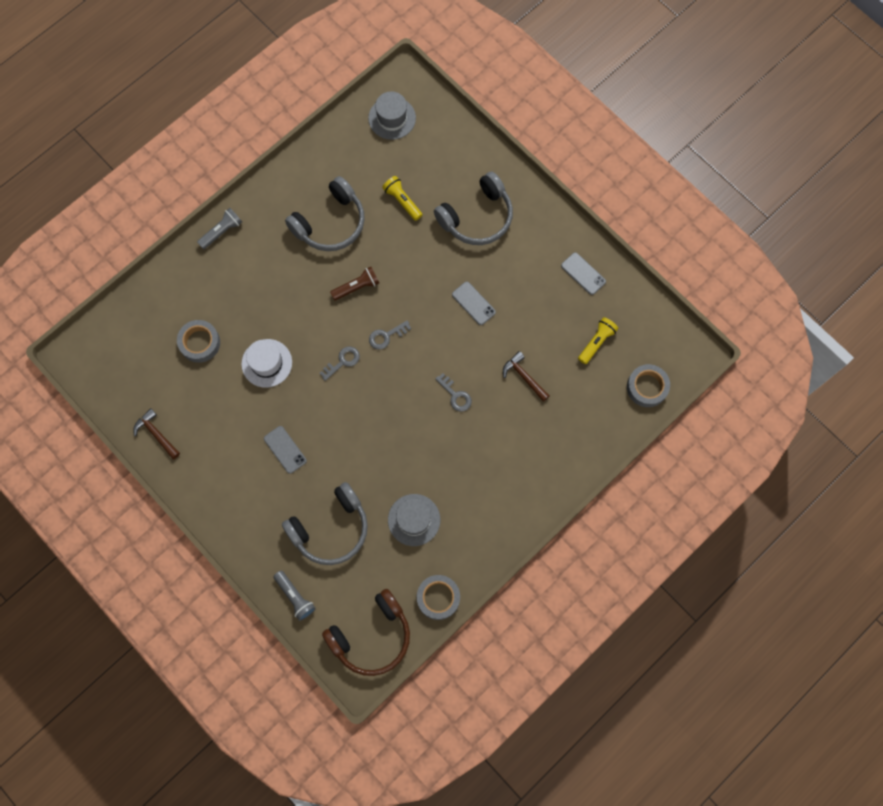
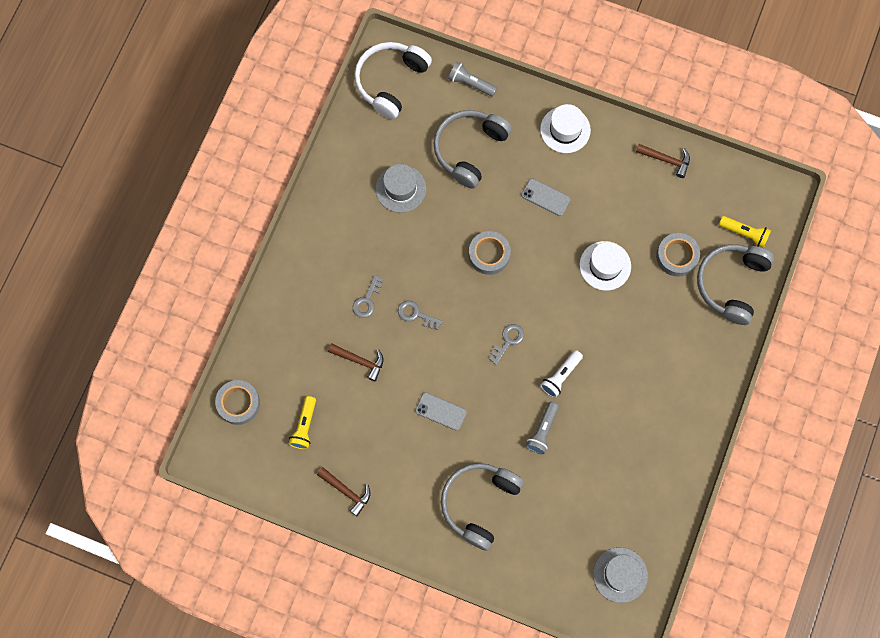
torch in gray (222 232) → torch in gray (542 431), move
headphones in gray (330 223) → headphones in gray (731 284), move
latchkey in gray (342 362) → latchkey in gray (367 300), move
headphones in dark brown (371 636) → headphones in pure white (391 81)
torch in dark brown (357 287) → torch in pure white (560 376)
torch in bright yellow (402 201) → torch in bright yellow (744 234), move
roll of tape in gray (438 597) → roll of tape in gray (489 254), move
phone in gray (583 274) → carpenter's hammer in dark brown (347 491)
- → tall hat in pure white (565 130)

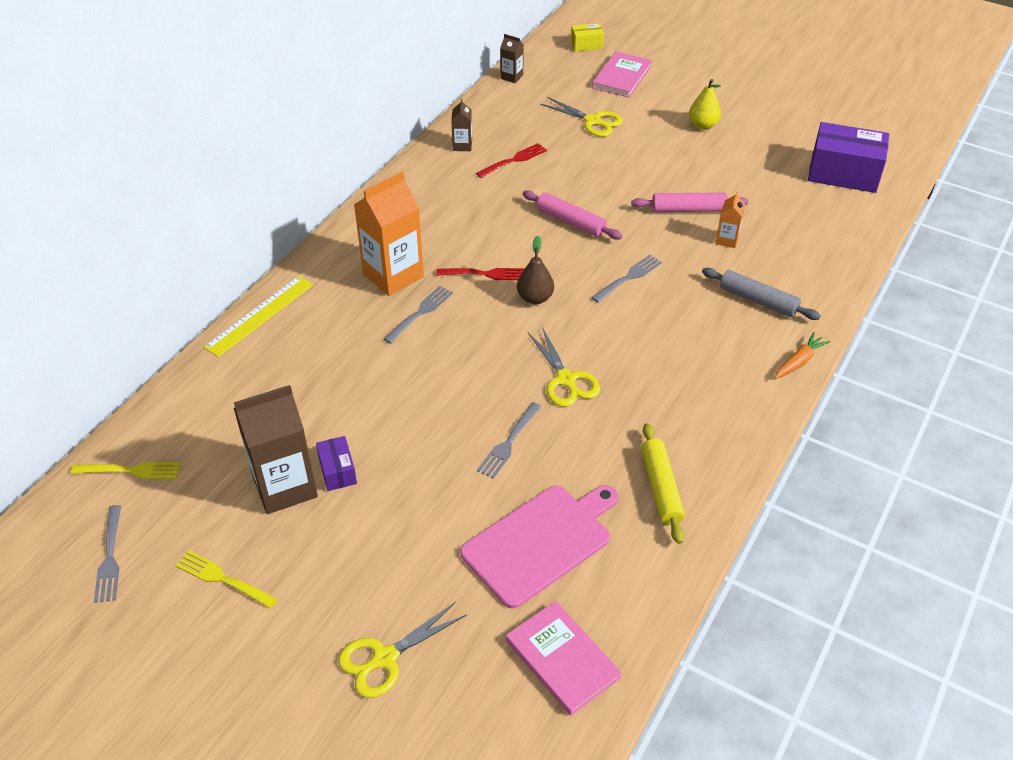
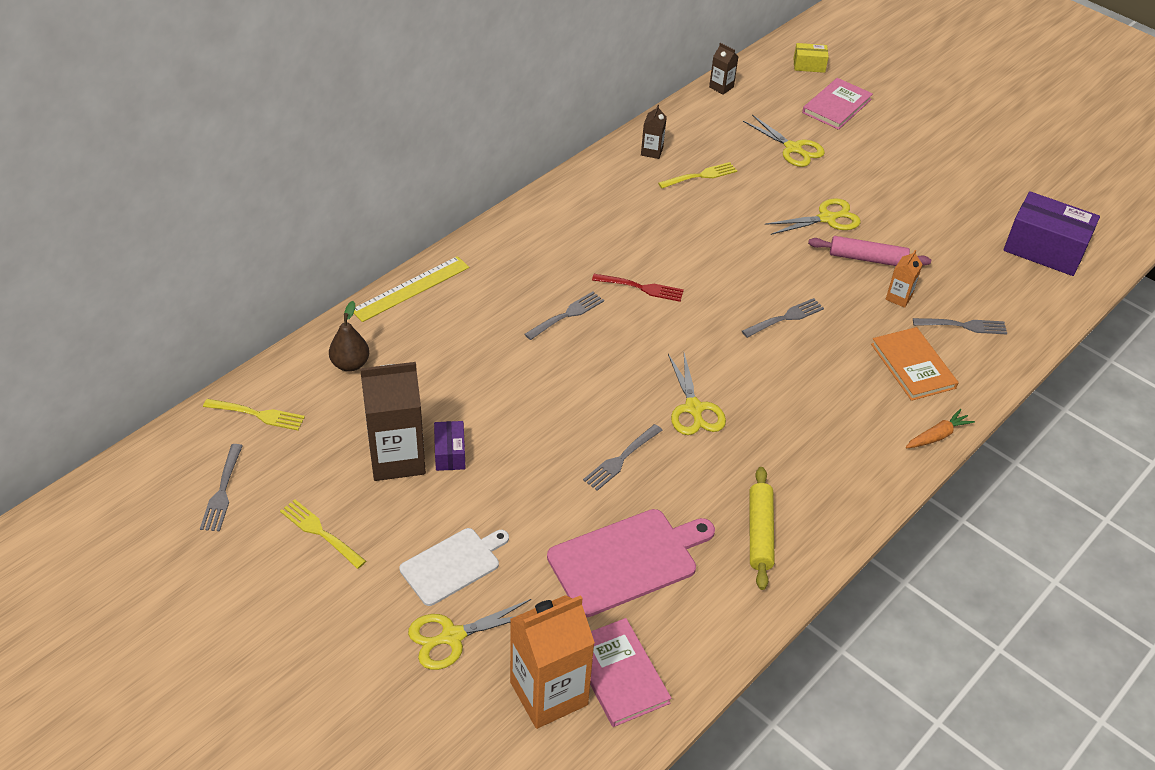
carton in bright orange (393 275) → carton in bright orange (549 693), move
dinner fork in scarlet (513 160) → dinner fork in bright yellow (700 176)
pear fruit in dark brown (535 298) → pear fruit in dark brown (350 364), move
dough roller in pink (571 221) → -
pear fruit in bright yellow (703 125) → -
dough roller in gray (758 301) → book in bright orange (913 366)
- → bread board in pure white (453 565)
- → scissors in bright yellow (827 218)
- → dinner fork in gray (963 326)

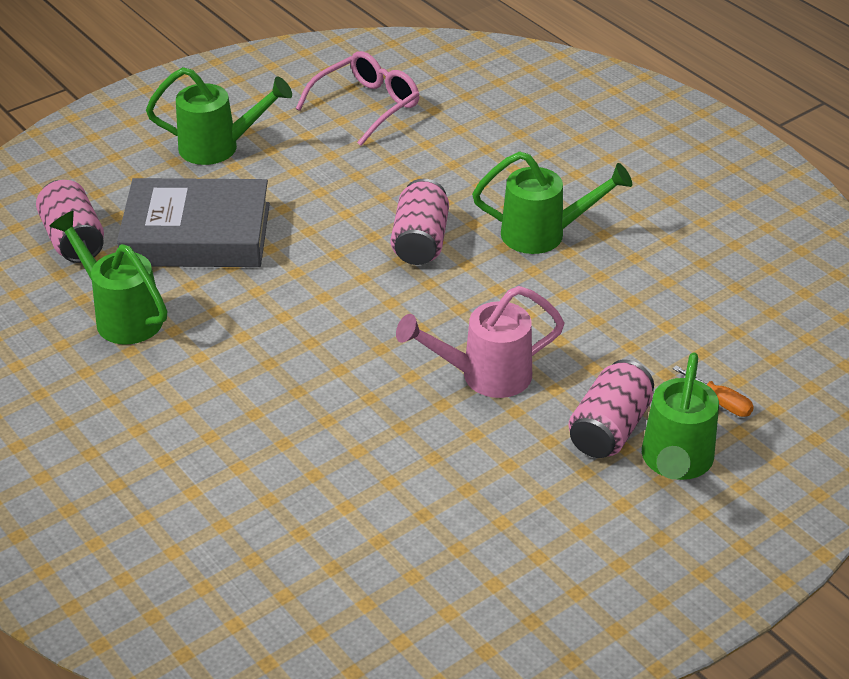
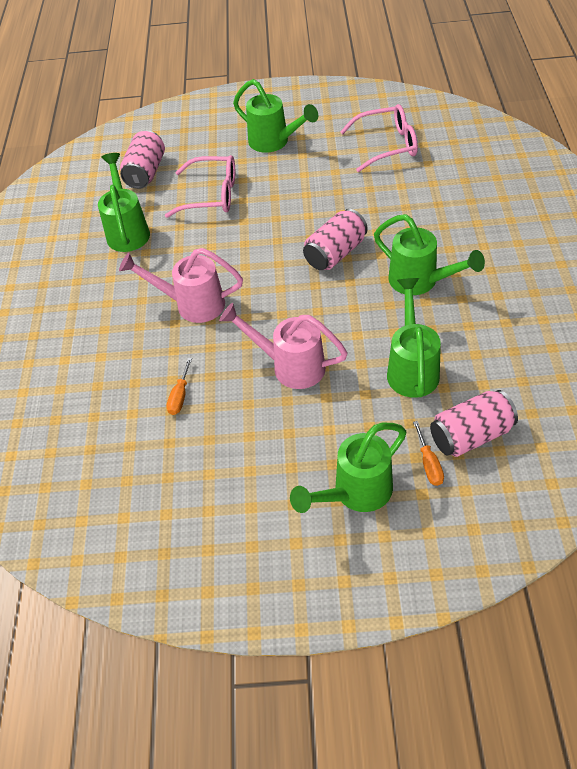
book in gray (197 234) → glasses in pink (211 195)
tin in pink (609 429) → tin in pink (471 435), move
- → watering pot in pink (191 304)
- → screwdriver in bright orange (180 396)
- → watering pot in leaf-green (412 367)

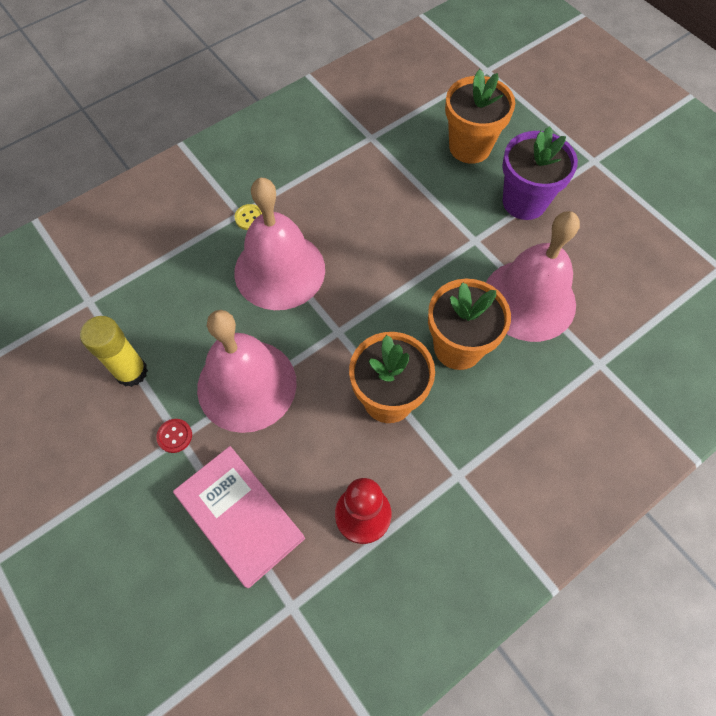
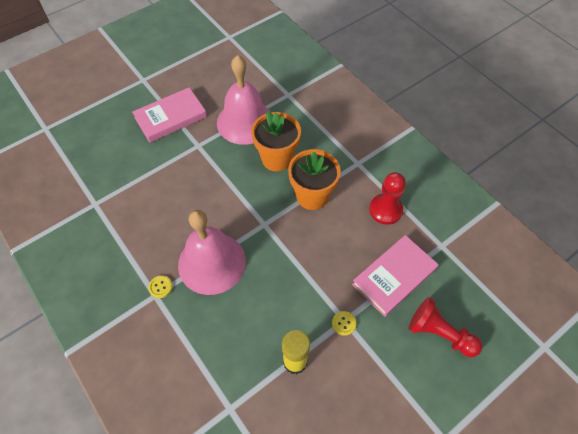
shirt button in scarlet (174 436) → shirt button in bright yellow (343 323)
school bell in pink (247 385) → -
potted plant in bright orange (470 147) → -
potted plant in purple (524 202) → book in pink (170 117)
- → pawn in scarlet (439 333)

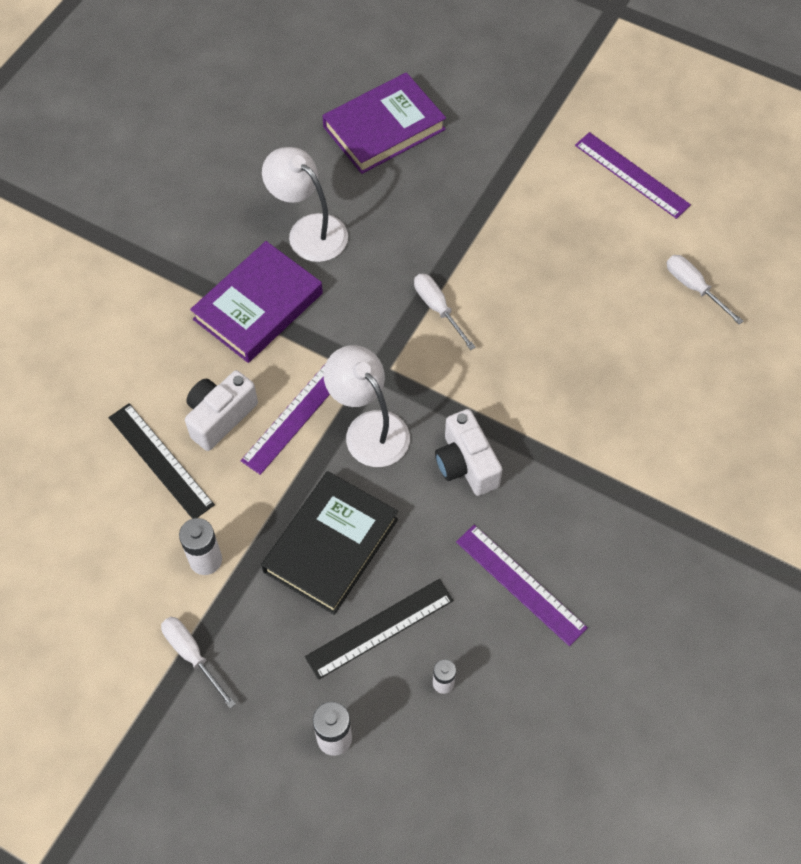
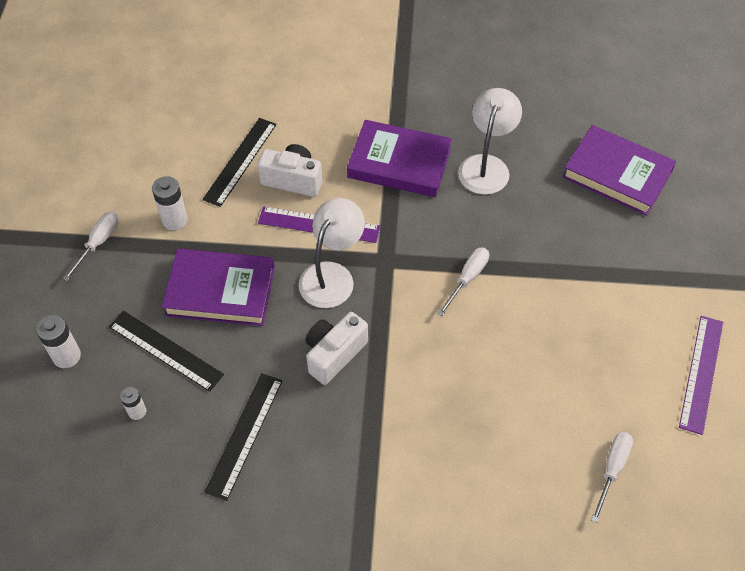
book in jet-black (331 545) → book in purple (220 291)
ruler in purple (520 584) → ruler in jet-black (245 435)

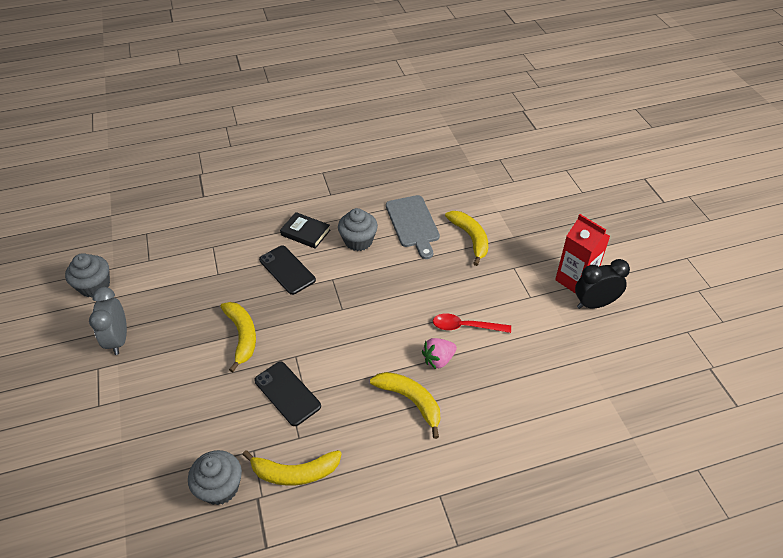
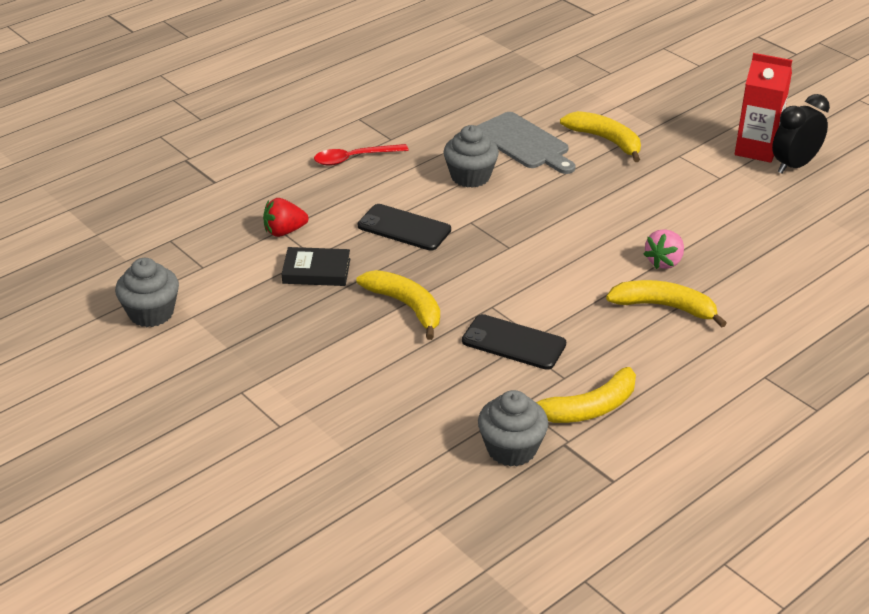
alarm clock in gray (118 339) → -
book in jet-black (305 233) → book in jet-black (316 271), move
tablespoon in scarlet (465 326) → tablespoon in scarlet (354 158), move
- → toy strawberry in scarlet (284 231)

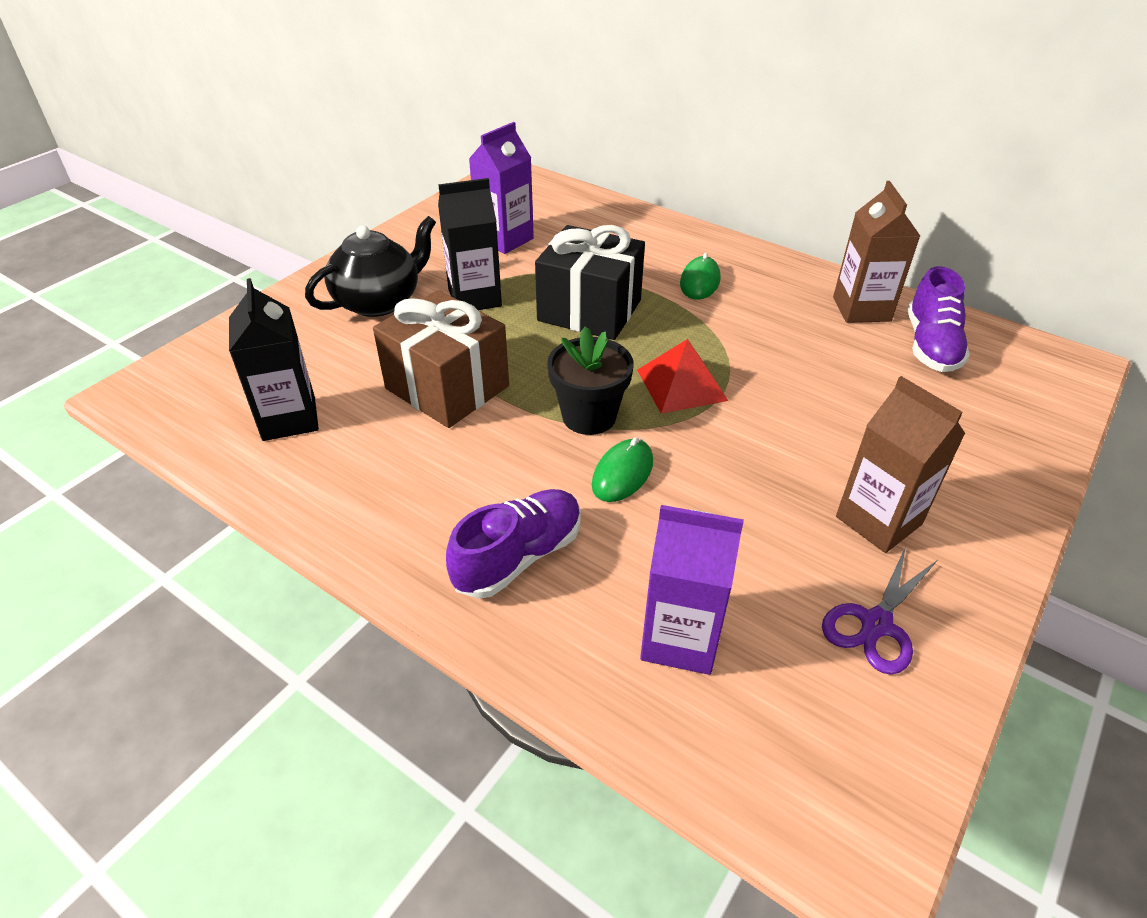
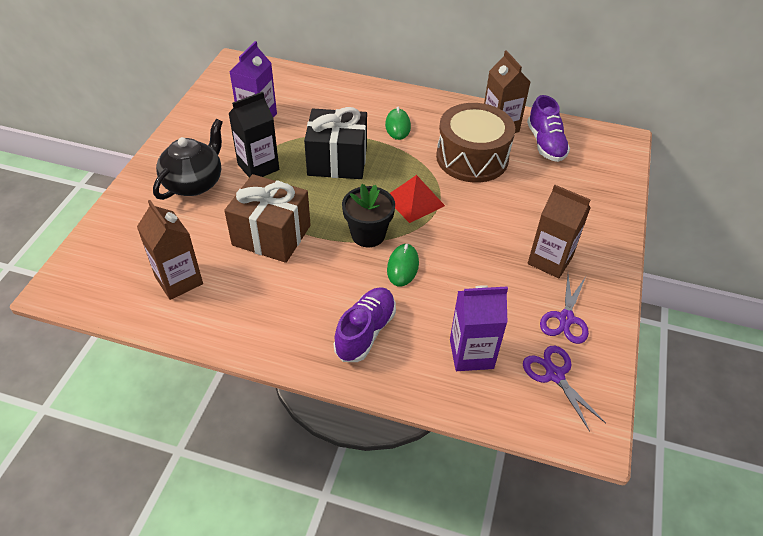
carton in jet-black (289 419) → carton in dark brown (179 280)
- → drum in dark brown (472 158)
- → scissors in purple (554 375)

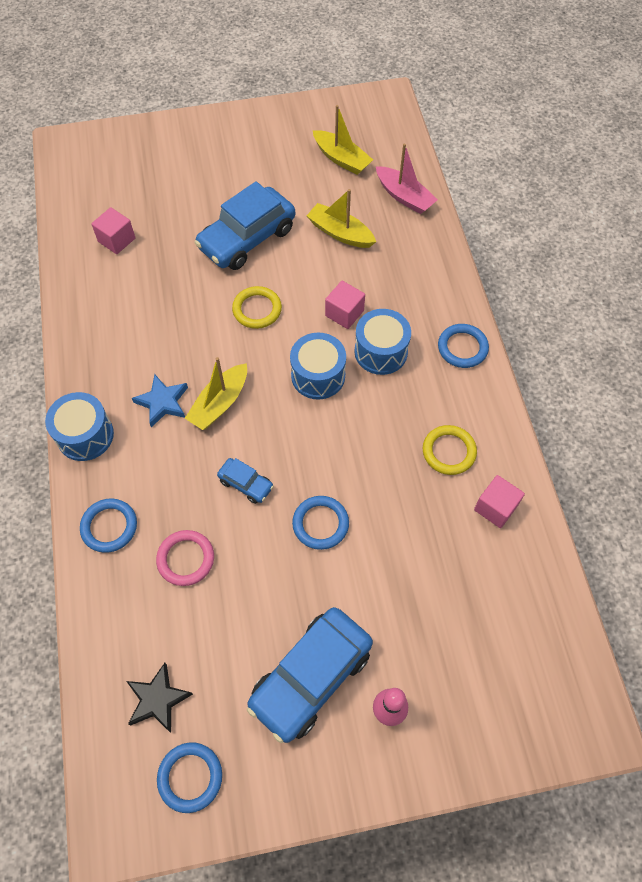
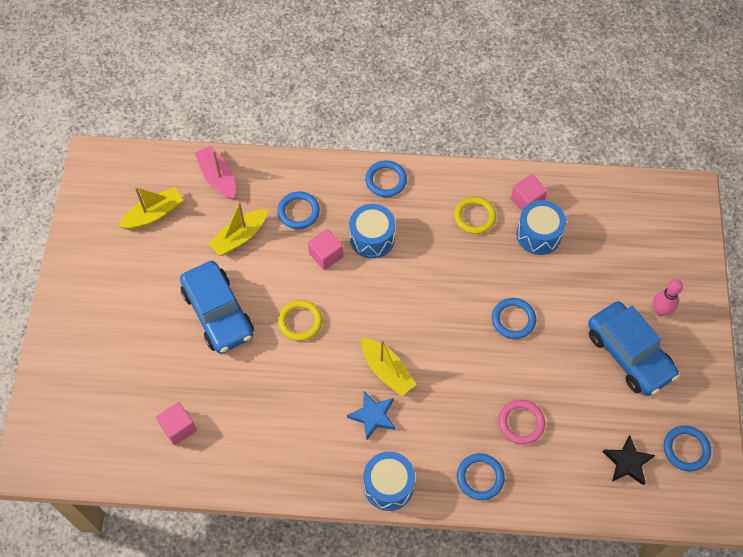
automobile in blue (246 484) → -
drum in blue (318 375) → drum in blue (538 235), move
toy boat in pink (404 197) → toy boat in pink (218 177), 90 degrees counterclockwise
- → torus in blue (298 212)

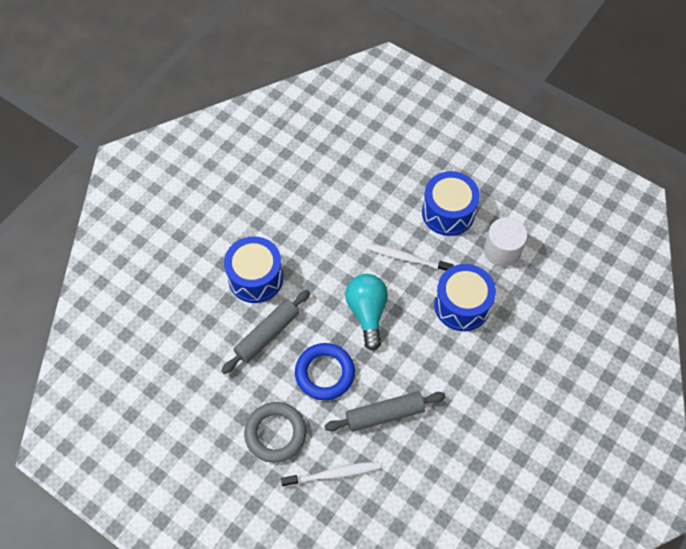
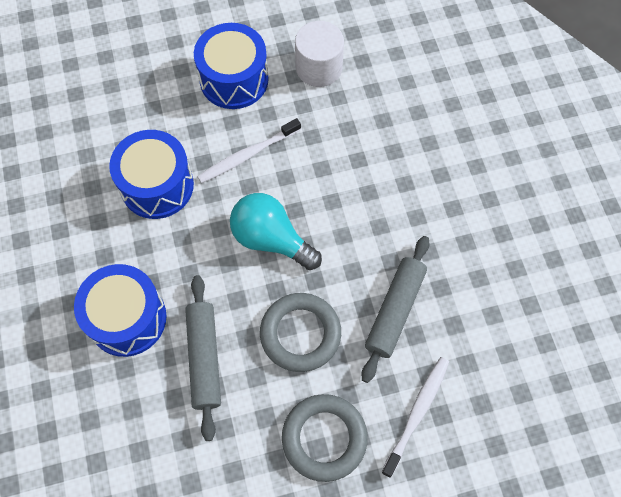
torus in blue (325 373) → torus in gray (300 334)
drum in blue (462 305) → drum in blue (157 185), move

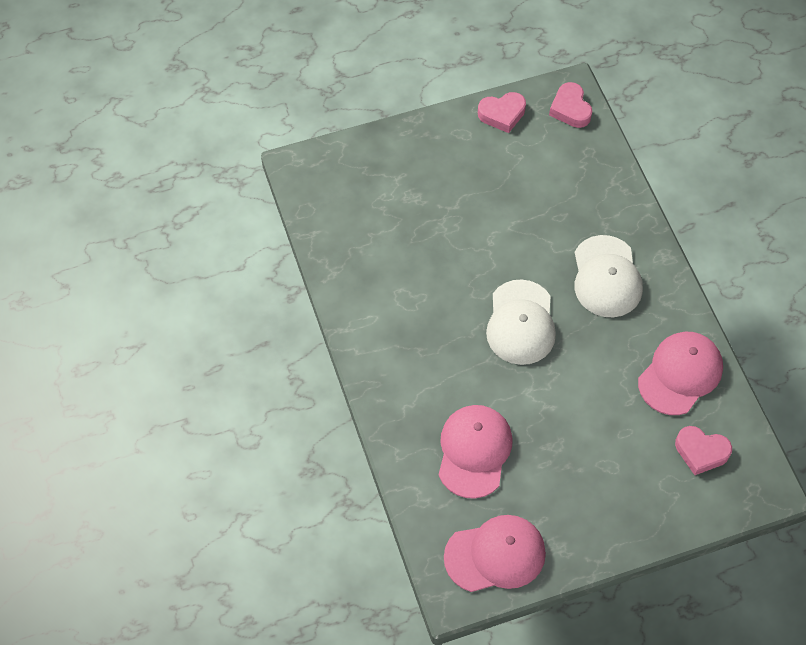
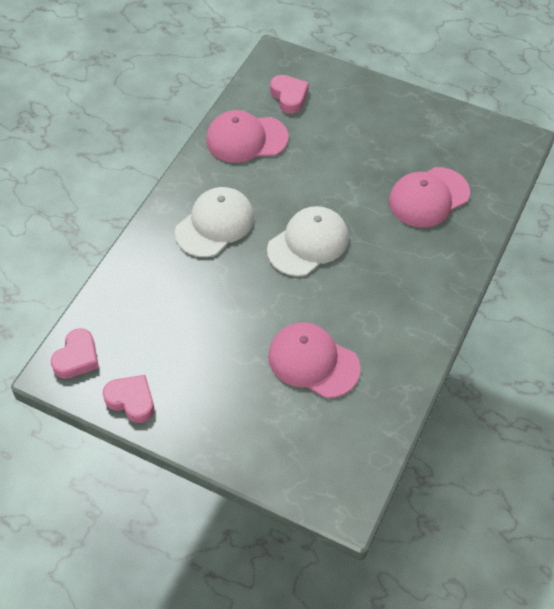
baseball cap in pink (495 555) → baseball cap in pink (313 362), move

